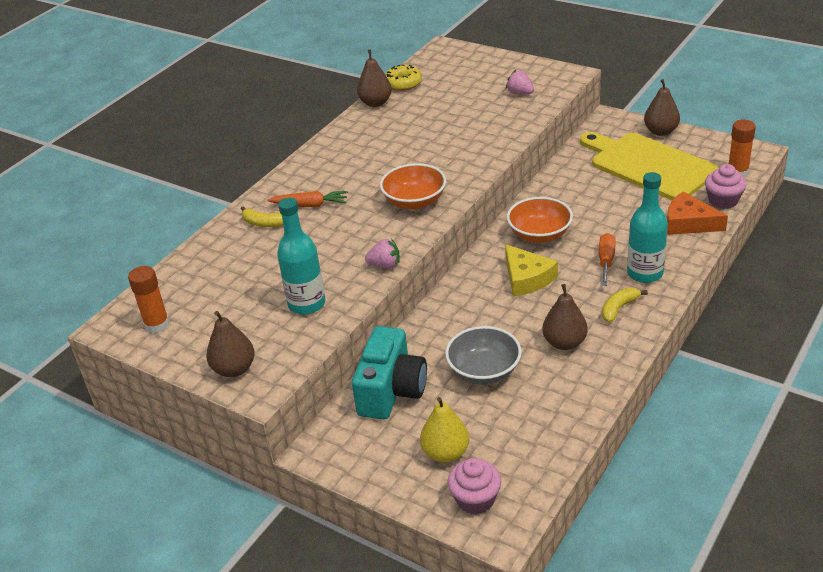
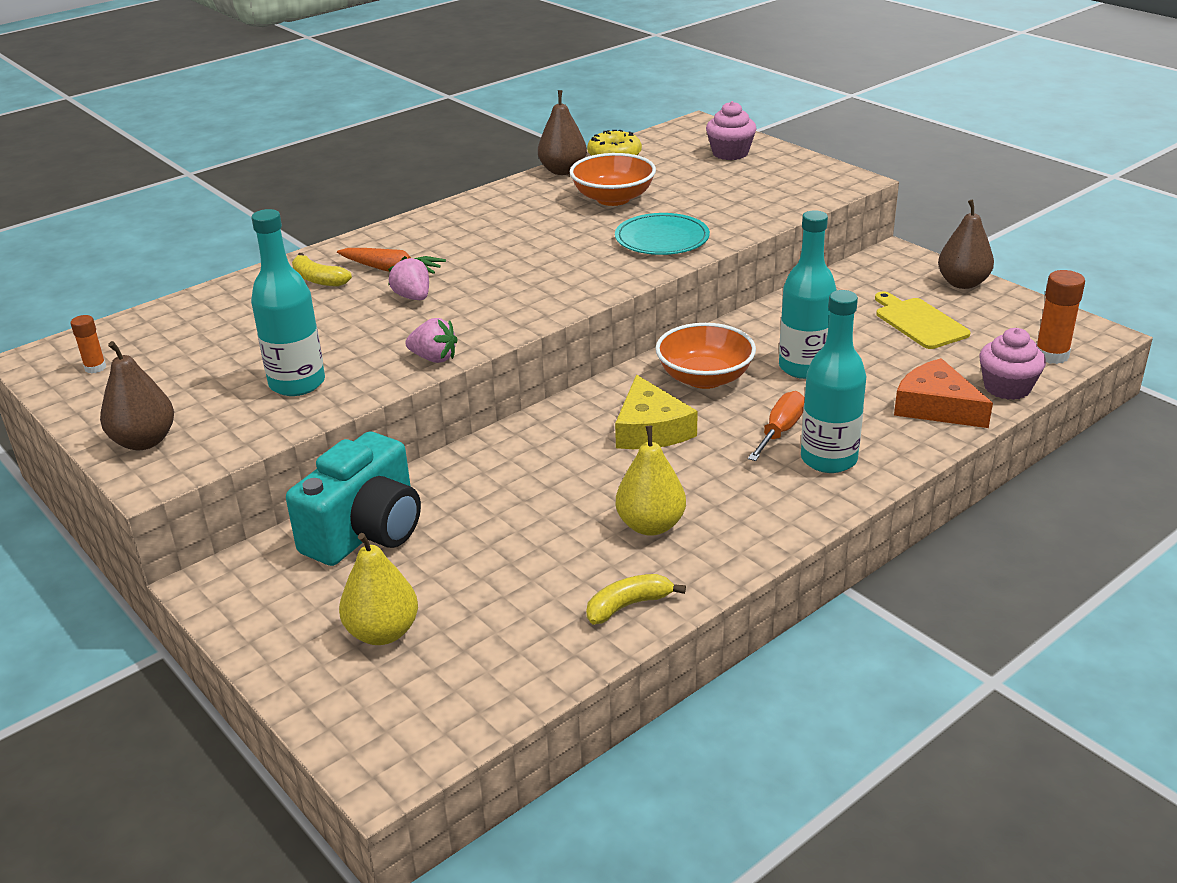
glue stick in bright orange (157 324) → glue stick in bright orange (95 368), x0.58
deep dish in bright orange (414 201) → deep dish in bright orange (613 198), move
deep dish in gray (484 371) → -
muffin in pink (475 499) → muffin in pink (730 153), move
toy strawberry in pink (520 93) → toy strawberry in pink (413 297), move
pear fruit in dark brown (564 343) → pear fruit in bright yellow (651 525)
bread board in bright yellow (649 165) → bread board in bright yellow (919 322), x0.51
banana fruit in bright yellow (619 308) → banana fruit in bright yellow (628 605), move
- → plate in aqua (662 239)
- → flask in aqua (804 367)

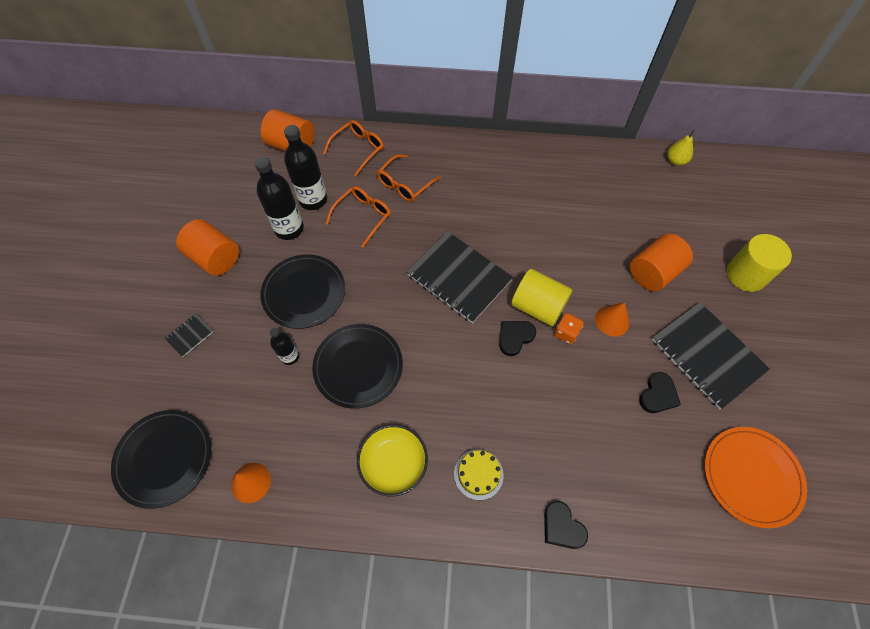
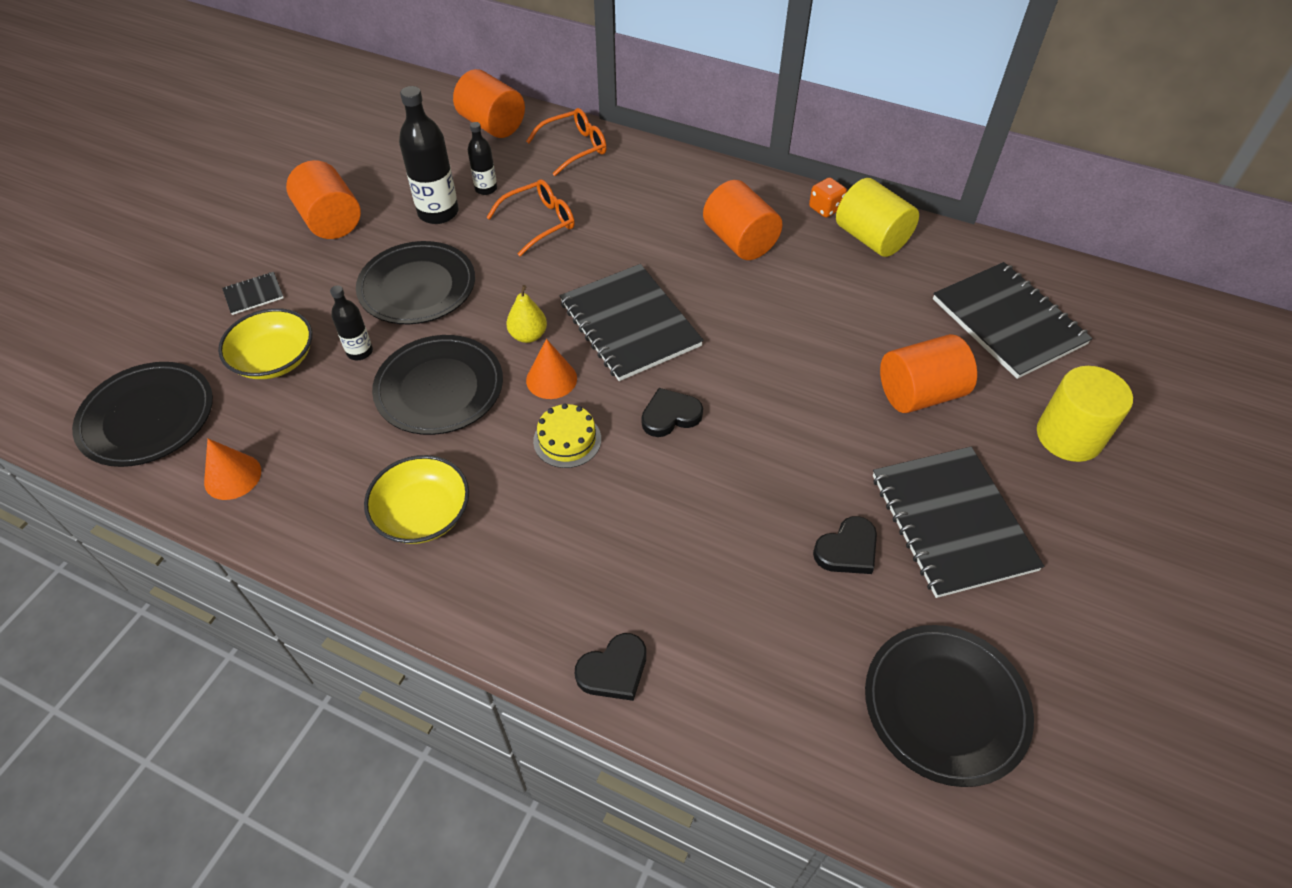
flask in jet-black (313 200) → flask in jet-black (486 189), x0.56
glasses in bright orange (405 184) → -
gateau in bright yellow (478 474) → gateau in bright yellow (567 440), move
cylinder in bright yellow (537 307) → cylinder in bright yellow (871 238), move
heart in jet-black (562 527) → heart in jet-black (614 670), 105 degrees counterclockwise
die in bright orange (566 333) → die in bright orange (825 208), move
cone in bright orange (612 320) → cone in bright orange (551 379), move
pear fruit in bright yellow (675 161) → pear fruit in bright yellow (528 335), move
plate in bright orange (751 476) → plate in jet-black (945 705)
- → deep dish in bright yellow (274 359)
- → cylinder in bright orange (740 241)
- → notepad in jet-black (1008 322)

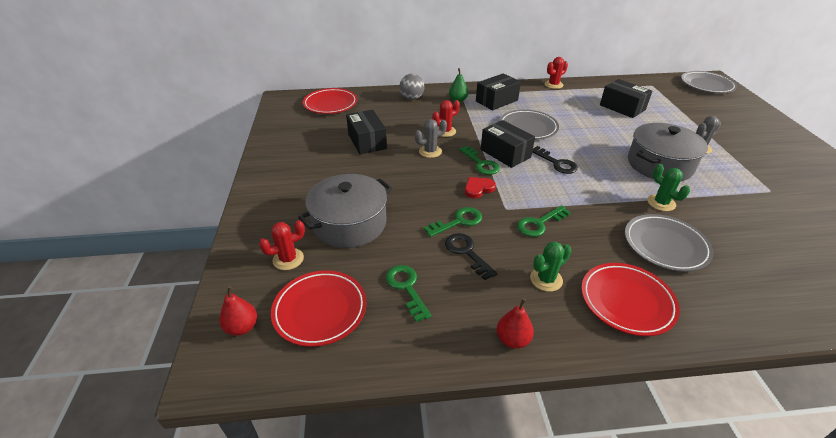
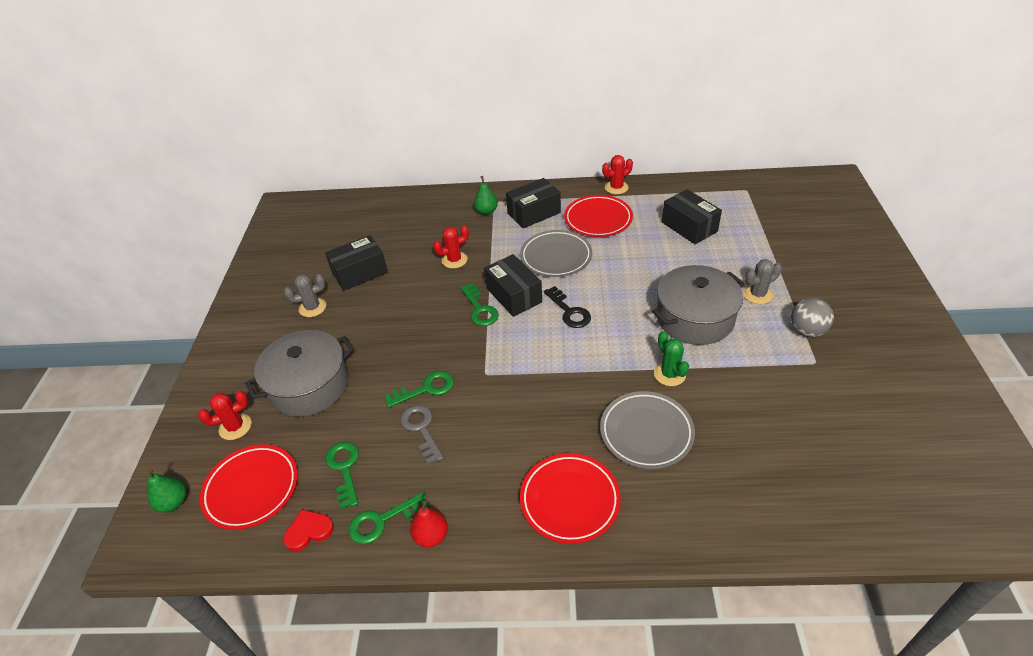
pear fruit in scarlet (242 327) → pear fruit in leaf-green (174 502)
plate in scarlet (330 104) → plate in scarlet (598 219), move
parcel in jet-black (367 141) → parcel in jet-black (360 273), 75 degrees clockwise
ball in gray (412 98) → ball in gray (807 331), move
prickly plant in gray (430 151) → prickly plant in gray (312 308), move
latchkey in jet-black (466 252) → latchkey in gray (421 429)
heart in scarlet (478 188) → heart in scarlet (309 531), move
latchkey in leaf-green (539 223) → latchkey in leaf-green (382 521), move
prickly plant in leaf-green (546 279) → -
plate in gray (706 85) → -

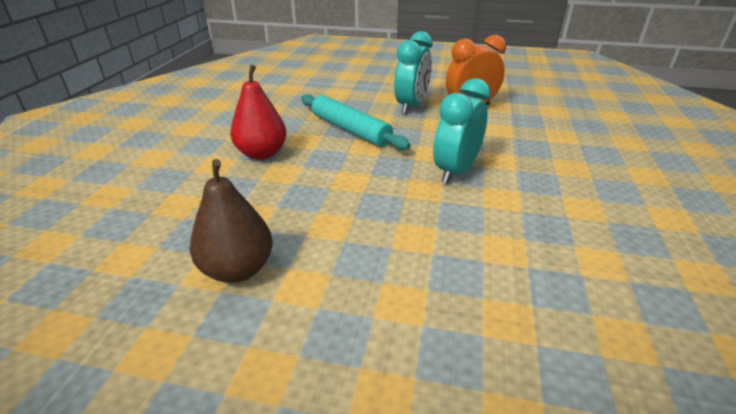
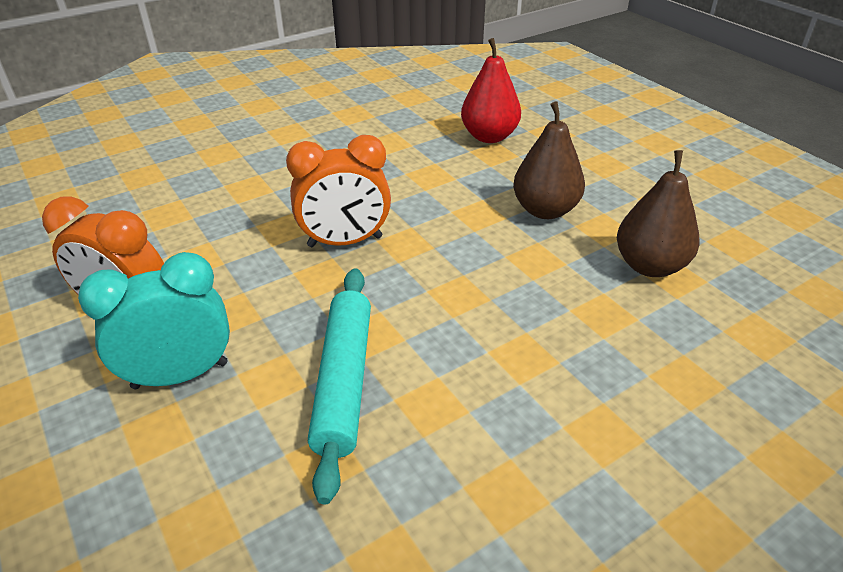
pear fruit in scarlet (262 154) → pear fruit in scarlet (489 136), move
alarm clock in aqua (455 171) → alarm clock in bright orange (345 241)
- → pear fruit in dark brown (545 210)

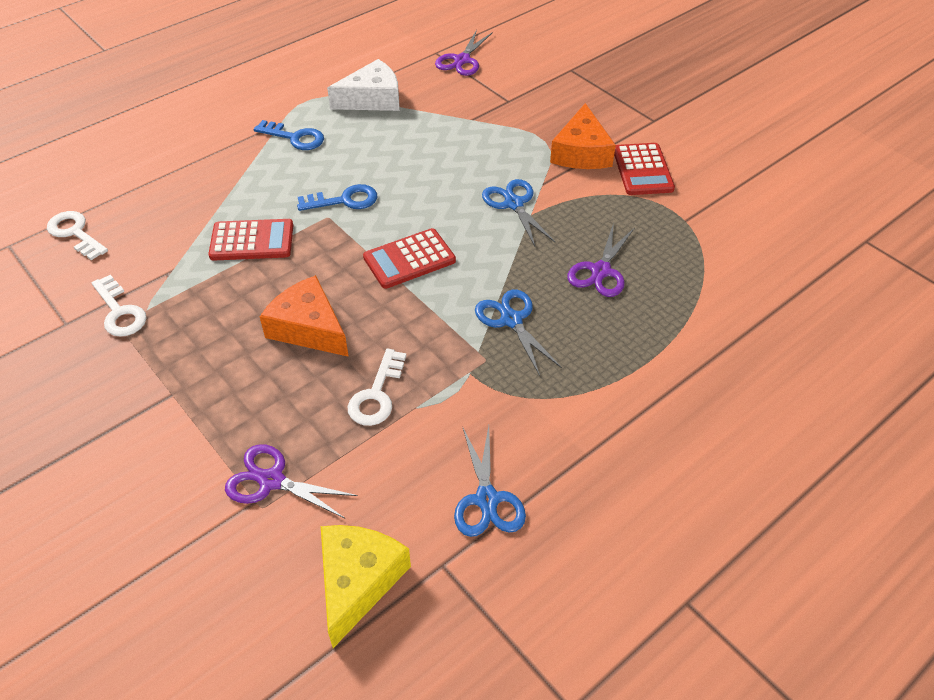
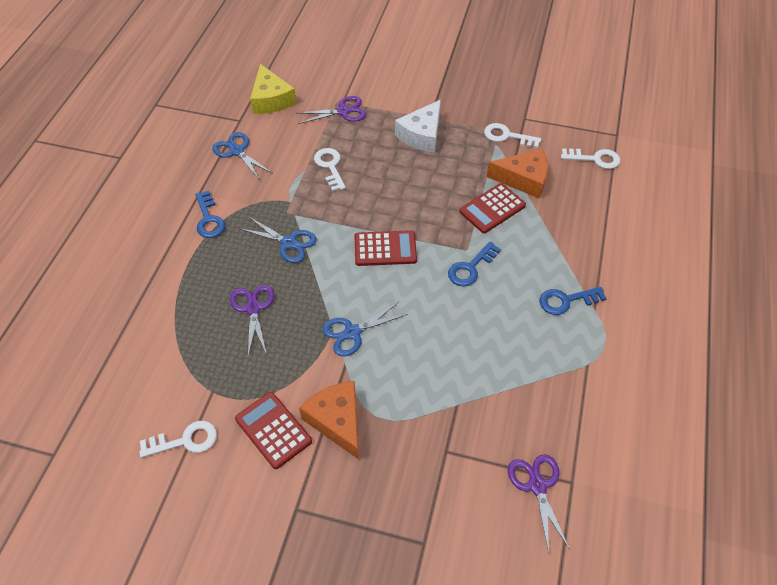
piece of cheese in bright orange (308 328) → piece of cheese in bright orange (523 179), move
piece of cheese in pure white (372 99) → piece of cheese in pure white (422 135), move
calculator in scarlet (409 259) → calculator in scarlet (385 249), 60 degrees clockwise
scissors in blue (513 204) → scissors in blue (352 332), 120 degrees clockwise
- → latchkey in pure white (185 440)
- → latchkey in blue (209 219)

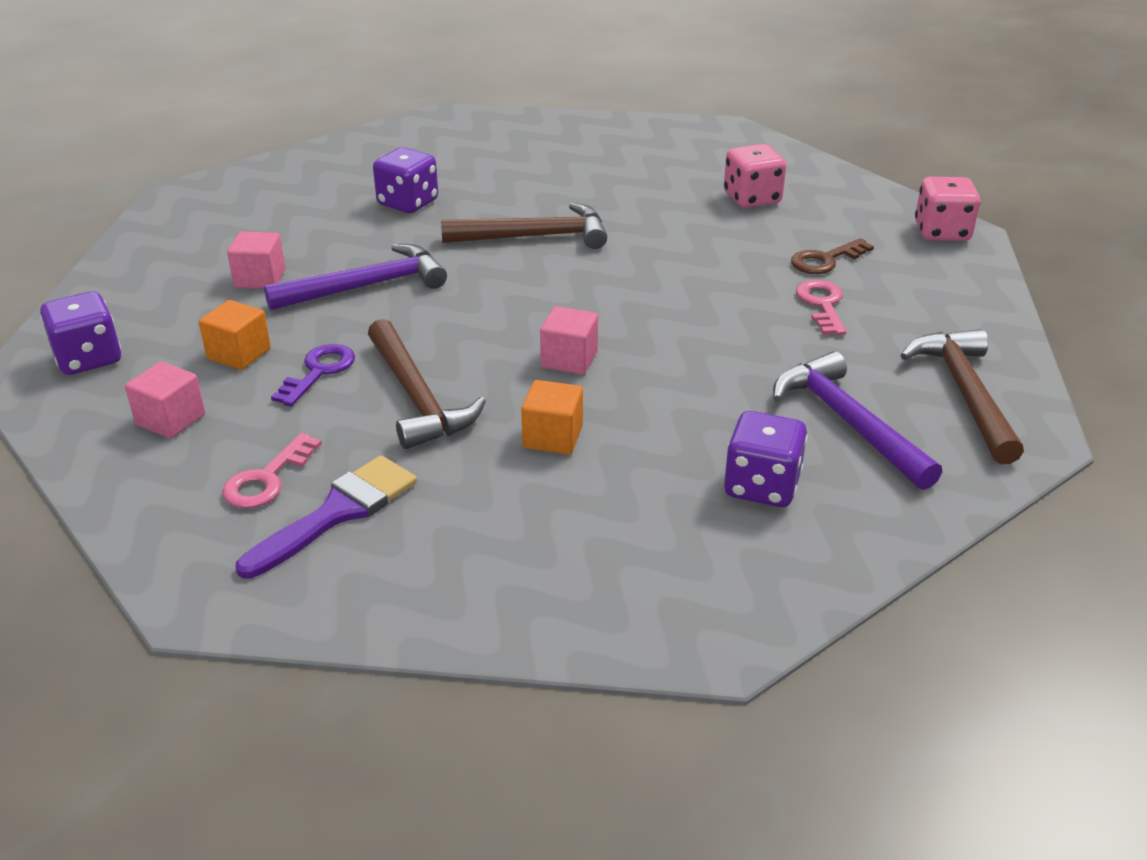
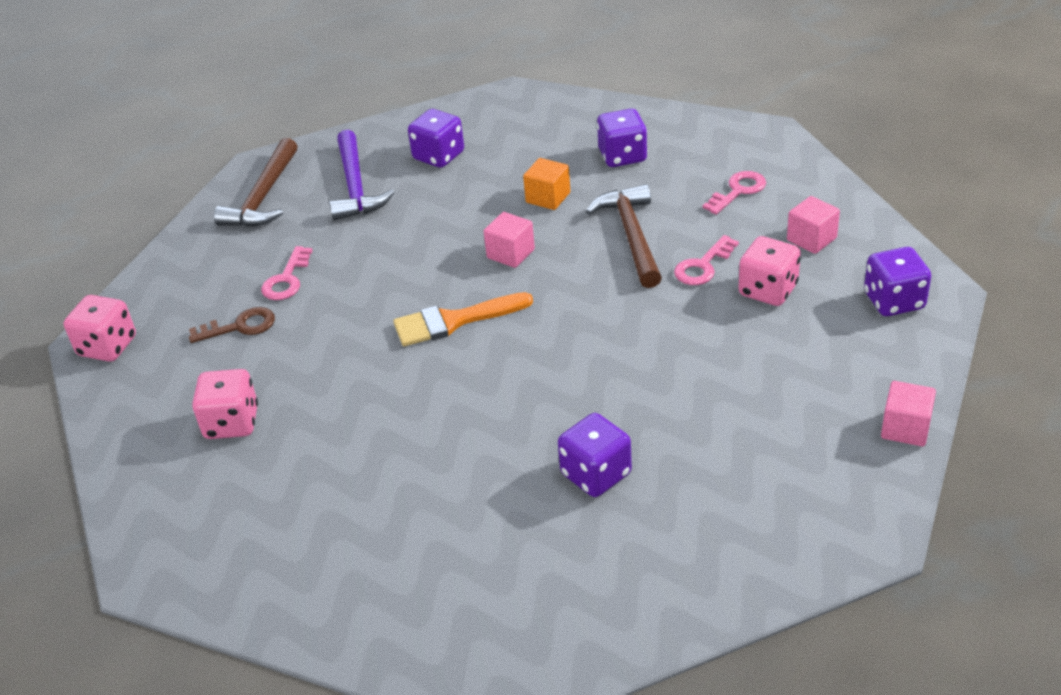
cube in bright orange (239 354) → die in pink (768 290)
cube in pink (260 278) → cube in pink (905 428), move
paintbrush in purple (338 513) → -
carpenter's hammer in purple (367 286) → -
latchkey in purple (318 372) → latchkey in pink (703 266)
carpenter's hammer in dark brown (535 237) → -
- → paintbrush in bright orange (454 321)
- → die in purple (622 156)

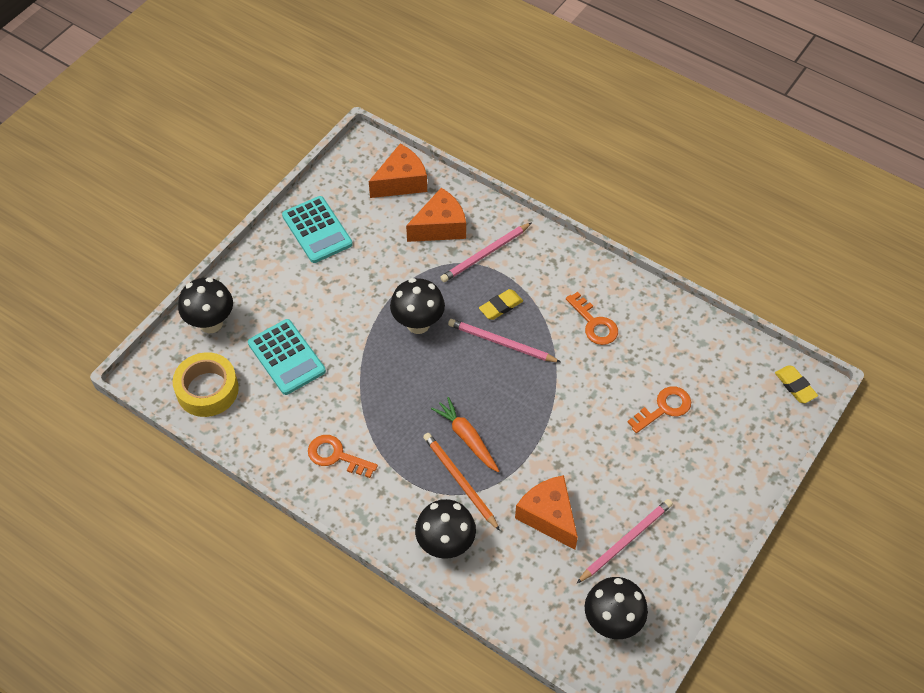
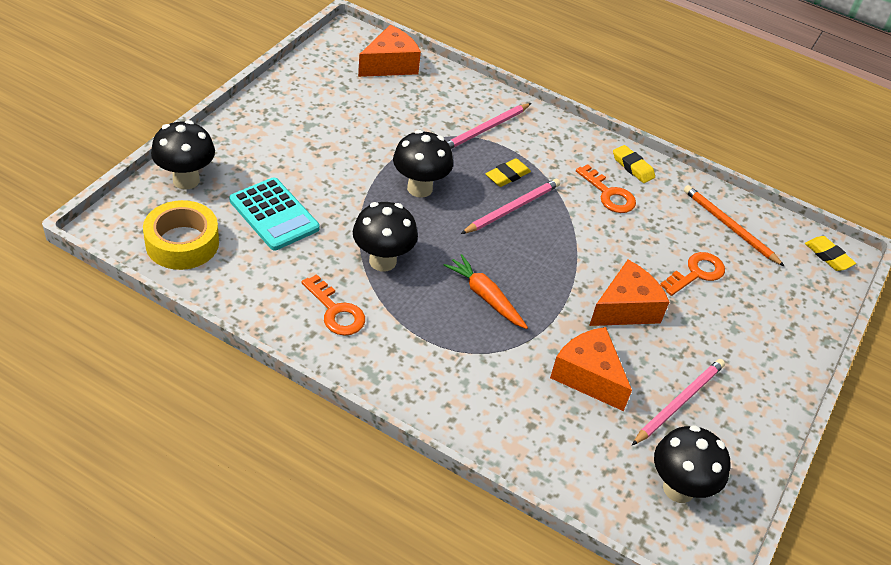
calculator in aqua (317 230) → -
latchkey in bright orange (336 456) → latchkey in bright orange (336 311), 150 degrees counterclockwise
piece of cheese in bright orange (440 227) → piece of cheese in bright orange (625 308), move
toadstool in jet-black (445 545) → toadstool in jet-black (382 261), move
wooden pencil in bright orange (460 481) → wooden pencil in bright orange (729 227), move
wooden pencil in pink (501 343) → wooden pencil in pink (512 208), 120 degrees clockwise
- → gum eraser in bright yellow (633 167)

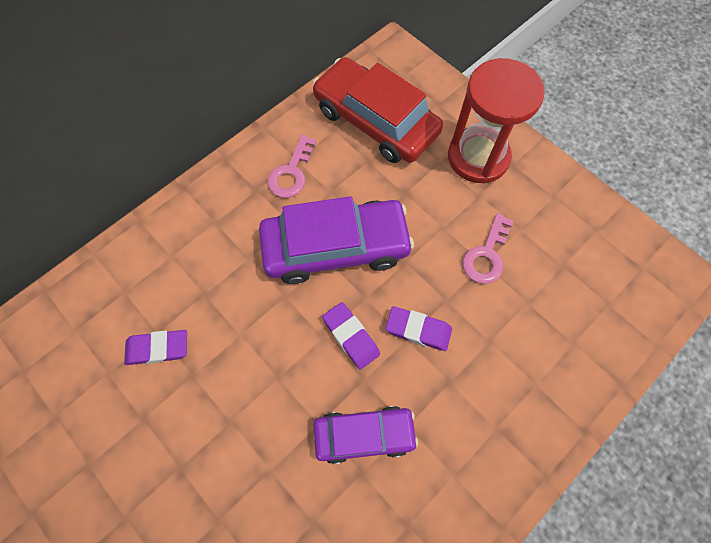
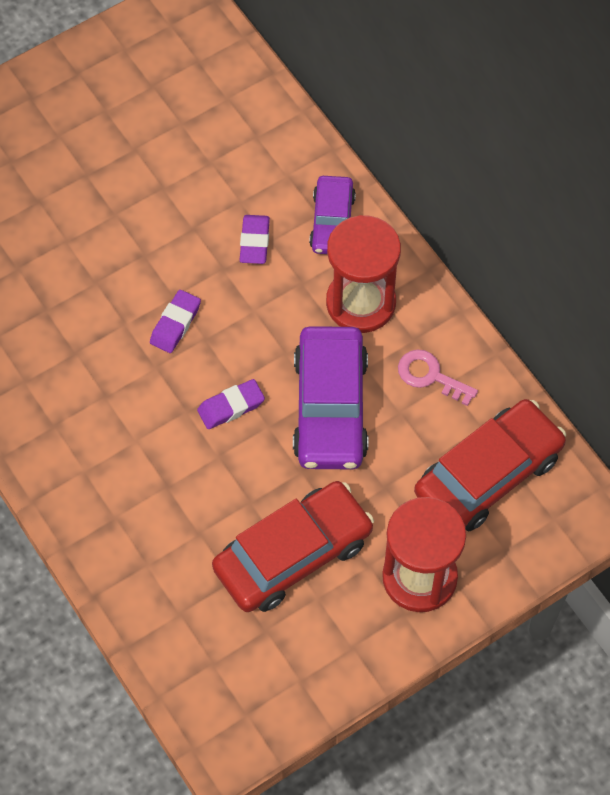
automobile in purple (364 435) → automobile in purple (332 222), move
gum eraser in purple (418 330) → gum eraser in purple (175 324), move
latchkey in pink (486 255) → automobile in scarlet (293 554)
- → sand timer in scarlet (361 303)

